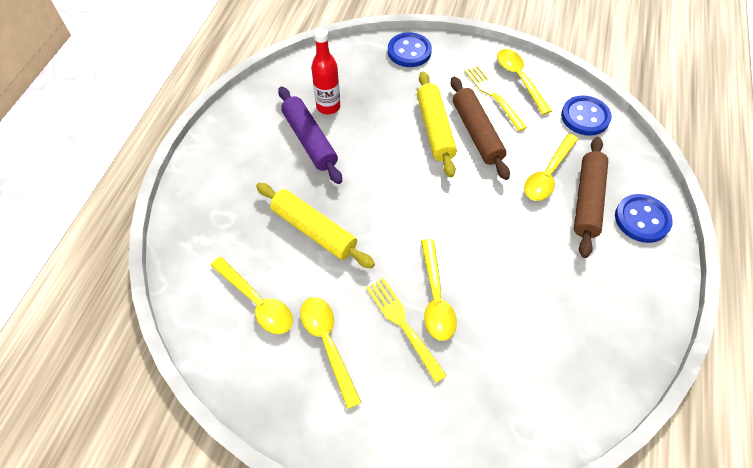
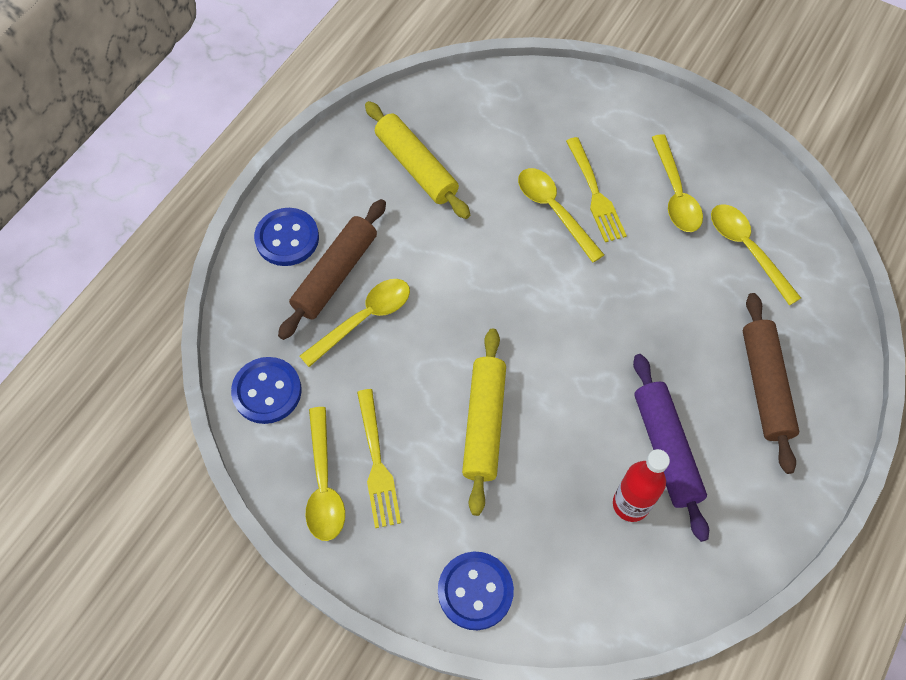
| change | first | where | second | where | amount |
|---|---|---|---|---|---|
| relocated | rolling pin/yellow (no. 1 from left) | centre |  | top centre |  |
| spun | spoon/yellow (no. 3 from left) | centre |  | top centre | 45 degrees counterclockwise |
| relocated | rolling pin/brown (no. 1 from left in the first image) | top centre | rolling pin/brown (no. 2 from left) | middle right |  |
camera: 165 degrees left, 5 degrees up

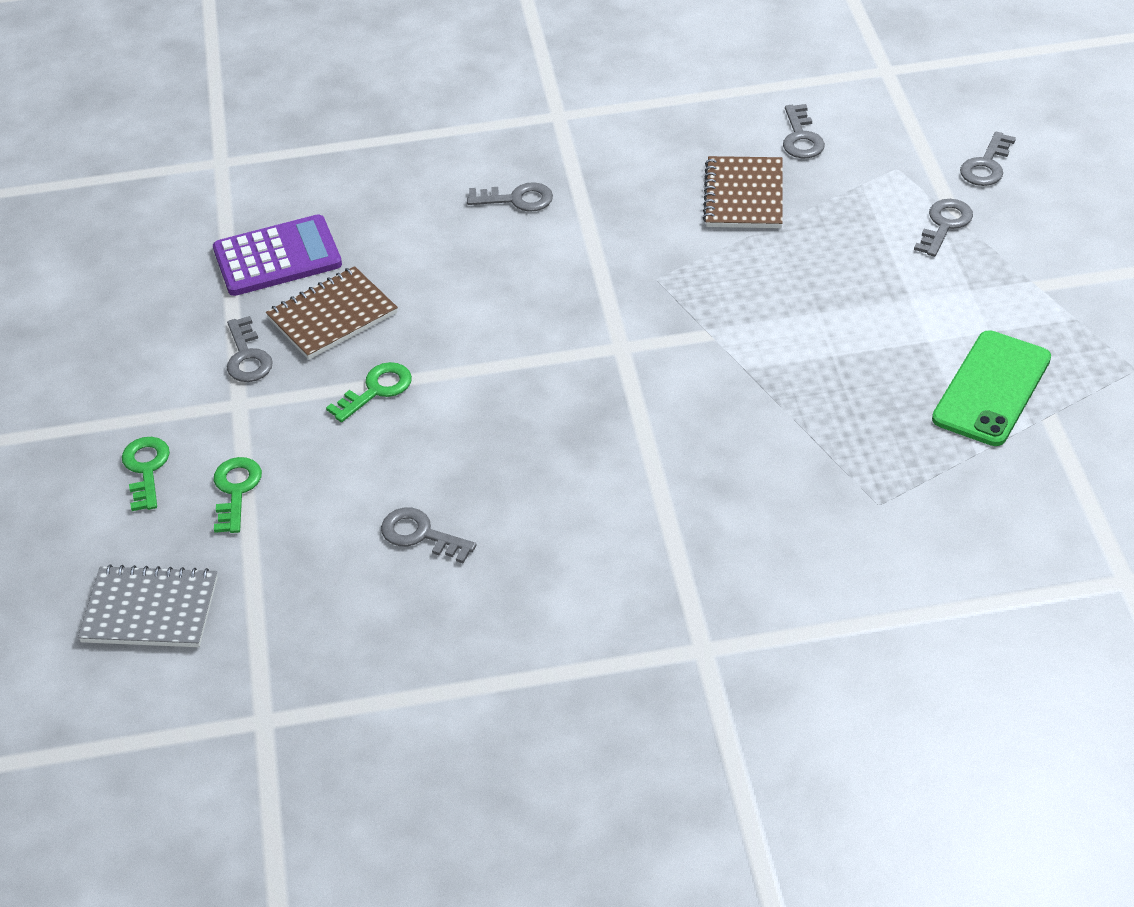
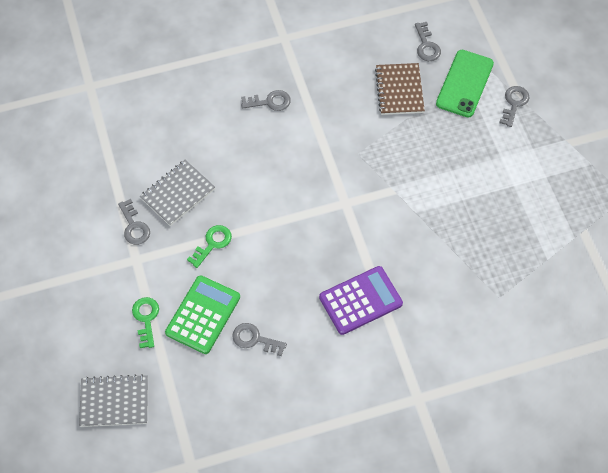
| change | first | where | second | where | amount |
|---|---|---|---|---|---|
| missing | key/green (no. 1 from left) | middle left |  |  |  |
| relocated | calculator/purple | top left |  | centre |  |
| colour | notebook/brown (no. 1 from left) | middle left | notebook/grey (no. 2 from left) | middle left |  |
| relocated | phone/green | middle right |  | top right |  |
| missing | key/grey (no. 6 from left) | top right |  |  |  |
| appeared |  |  | calculator/green | middle left |  |
camera: 10 degrees left, 15 degrees up

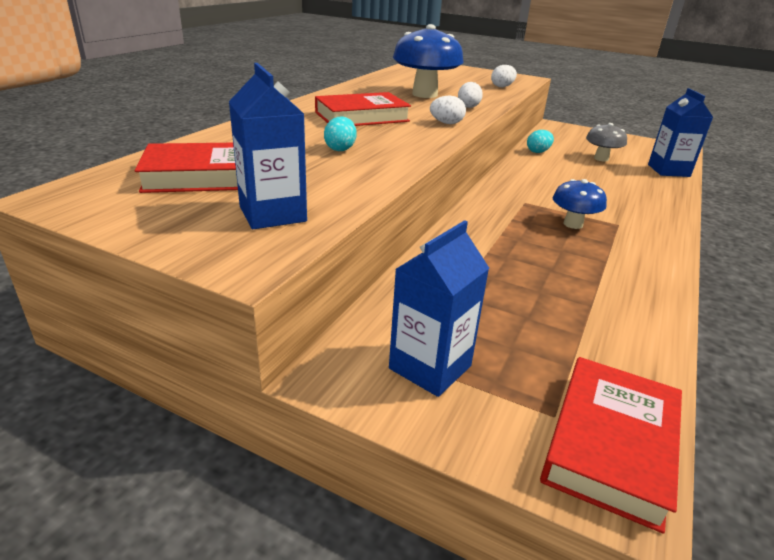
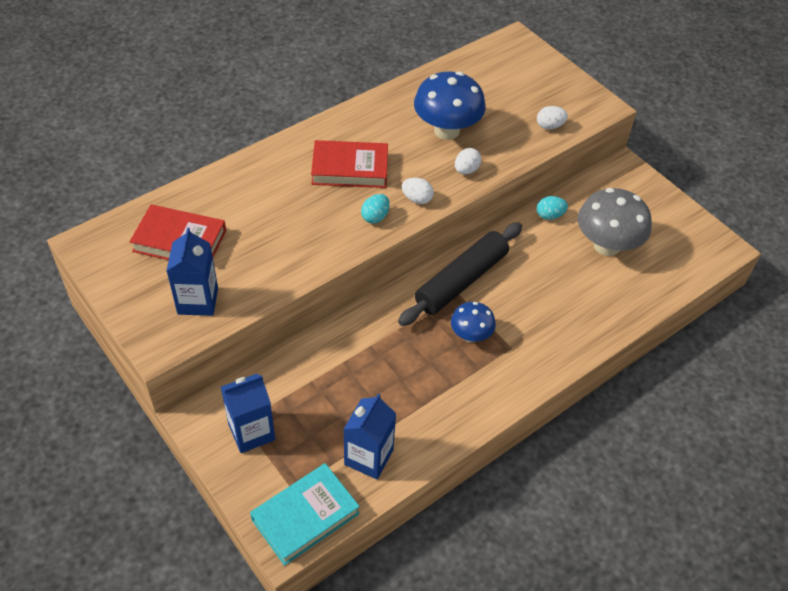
| change | first | where | second | where | amount |
|---|---|---|---|---|---|
| relocated | egg/turquoise (no. 1 from left) | top centre |  | centre |  |
| colour | book/red (no. 3 from left) | bottom right | book/turquoise | bottom centre |  |
| size | mushroom/grey | top right |  | middle right | x1.75 |
| relocated | carton/blue (no. 3 from left) | top right |  | bottom centre |  |
| appeared |  |  | rolling pin/black | centre |  |
camera: 25 degrees right, 20 degrees up

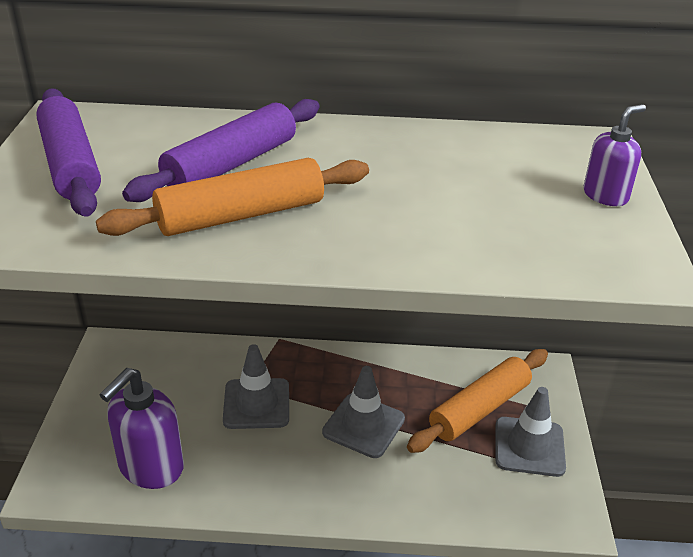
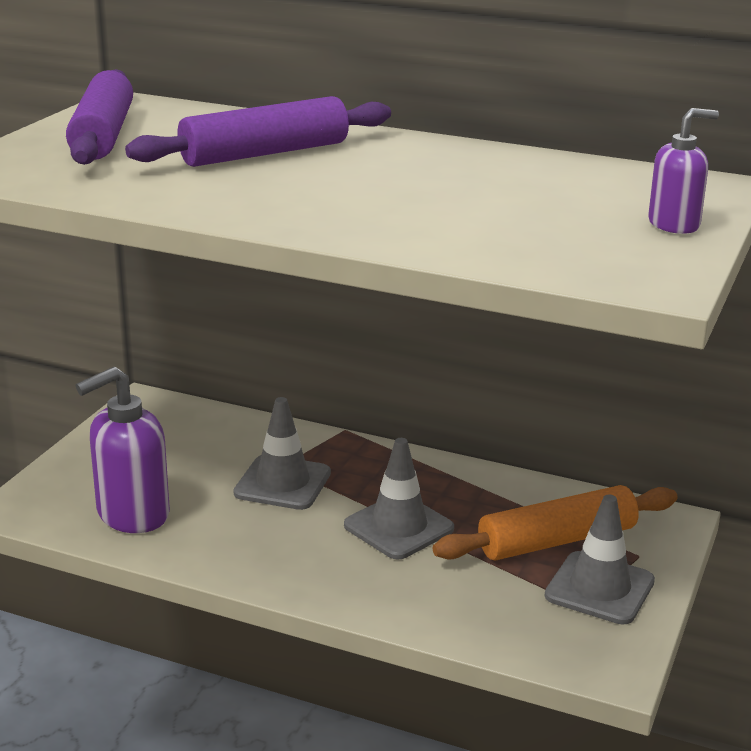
| change | first | where | second | where | amount |
|---|---|---|---|---|---|
| missing | rolling pin/orange (no. 1 from left) | centre |  |  |  |
camera: 20 degrees right, 10 degrees down

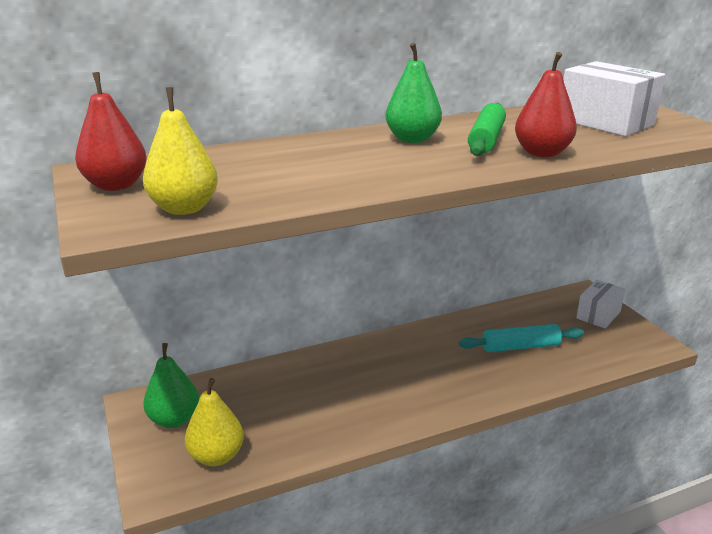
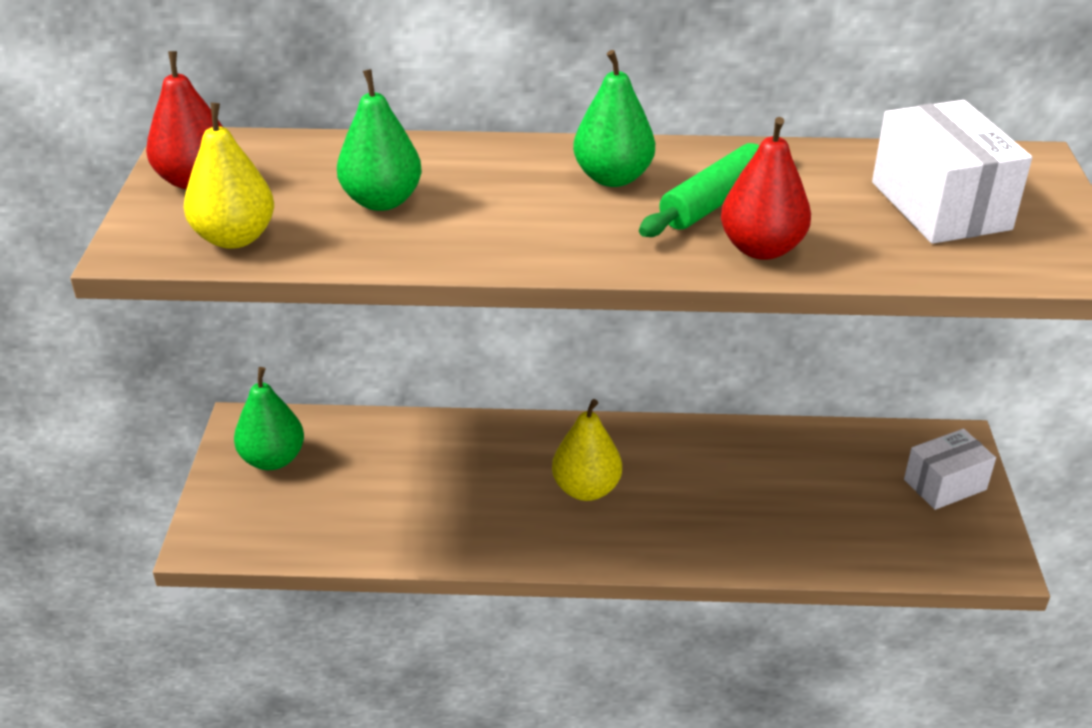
| change | first | where | second | where | amount |
|---|---|---|---|---|---|
| relocated | pear/yellow (no. 2 from left) | bottom left |  | centre |  |
| missing | rolling pin/turquoise | middle right |  |  |  |
| appeared |  |  | pear/green (no. 2 from left) | top centre |  |
camera: 25 degrees right, 10 degrees up

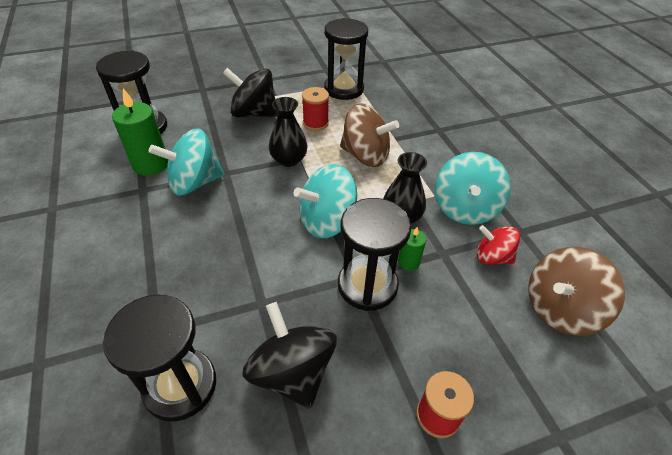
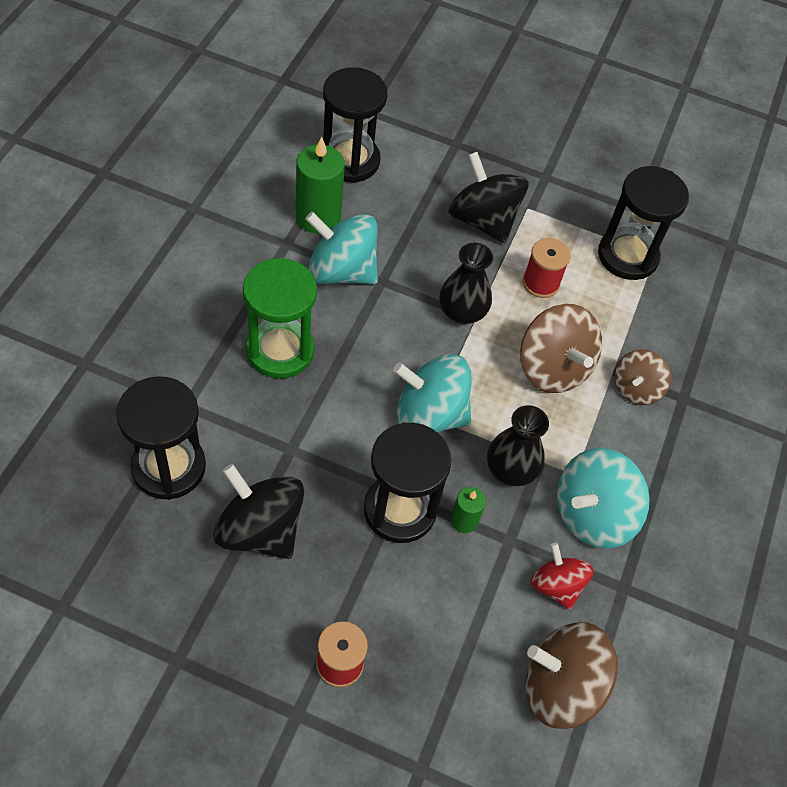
| change | first | where | second | where | amount |
|---|---|---|---|---|---|
| spun | spinning top/black (no. 2 from left in the first image) | bottom centre | spinning top/black (no. 1 from left) | middle left | 60 degrees counterclockwise |
| appeared |  |  | hourglass/green | centre |  |
| appeared |  |  | spinning top/brown (no. 3 from left) | middle right |  |
camera: 35 degrees right, 10 degrees up

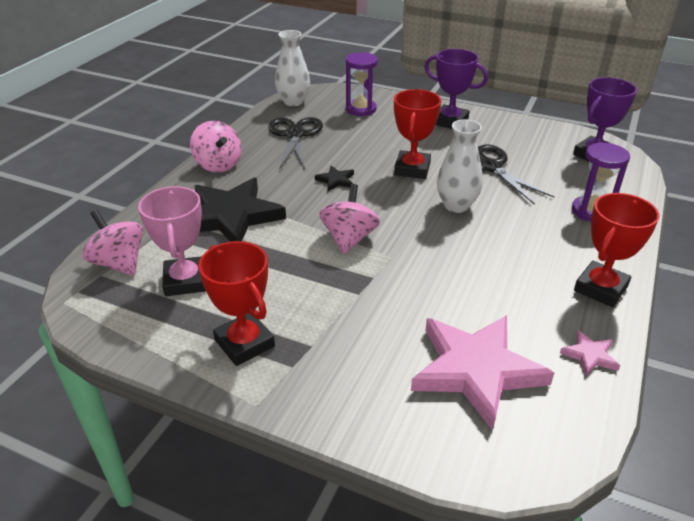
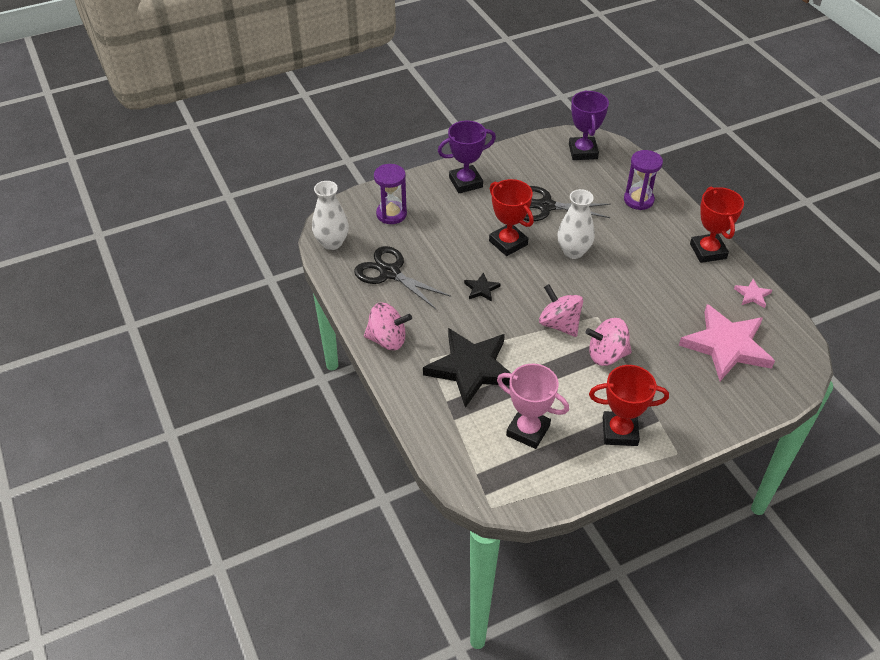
| change | first | where | second | where | amount |
|---|---|---|---|---|---|
| relocated | spinning top/pink (no. 1 from left in the first image) | middle left | spinning top/pink (no. 3 from left) | middle right |  |
camera: 50 degrees left, 10 degrees up

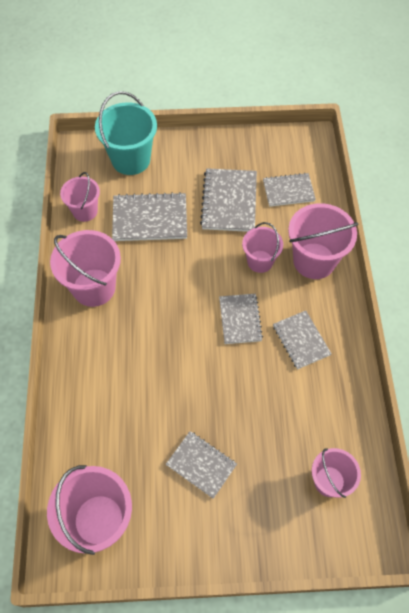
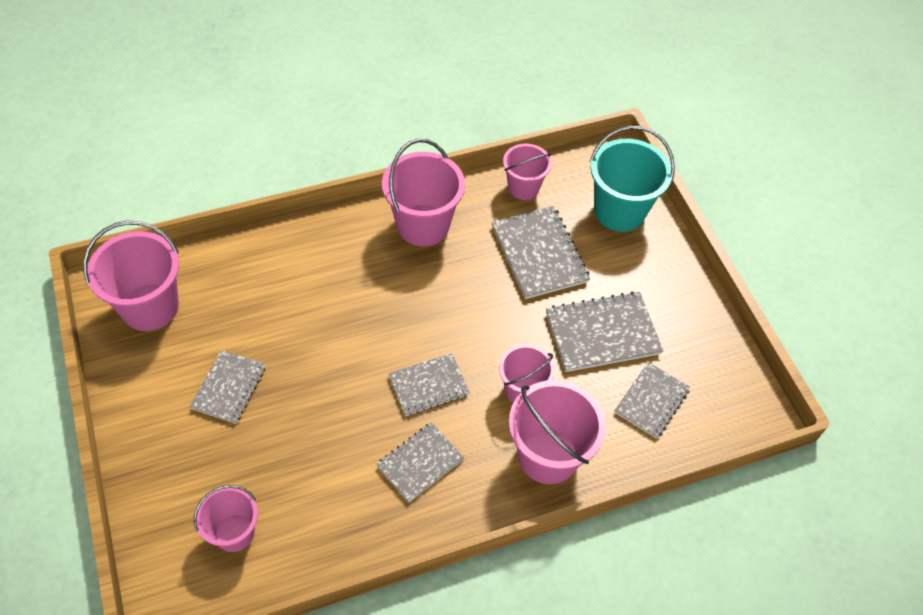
| change | first | where | second | where | amount |
|---|---|---|---|---|---|
| spun | notebook/grey (no. 5 from left in the first image) | top right | notebook/grey (no. 6 from left) | middle right | 60 degrees clockwise |
camera: 70 degrees right, 5 degrees down

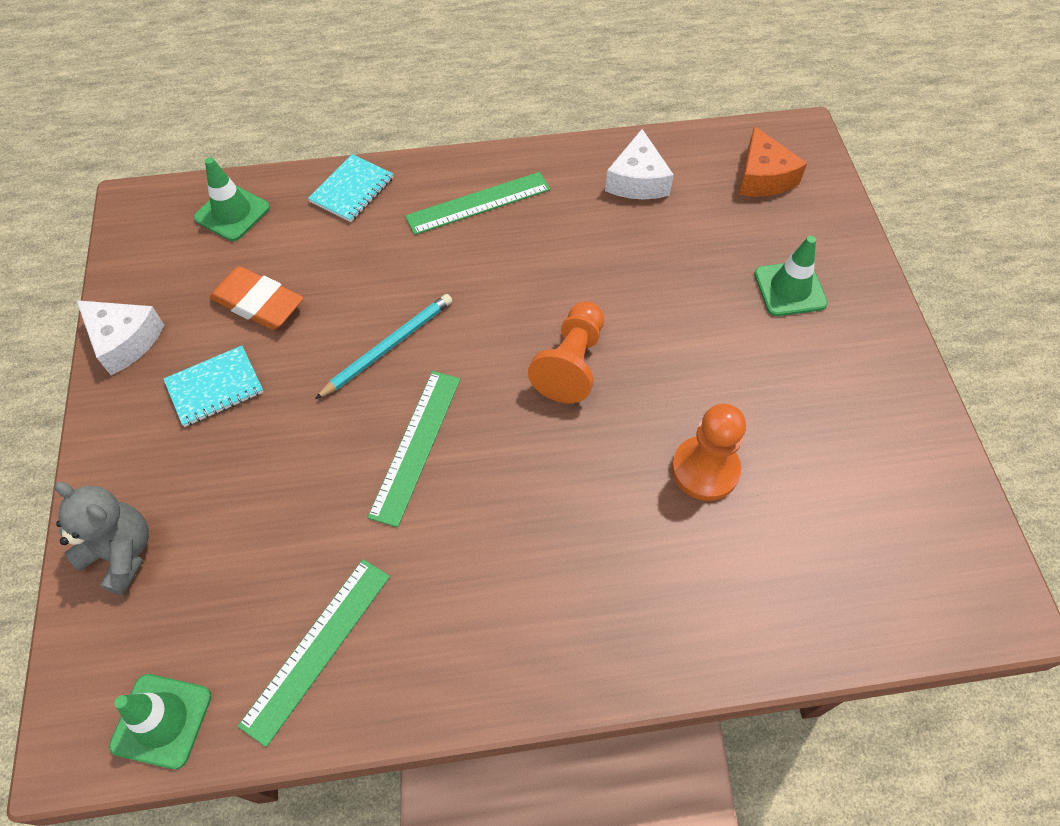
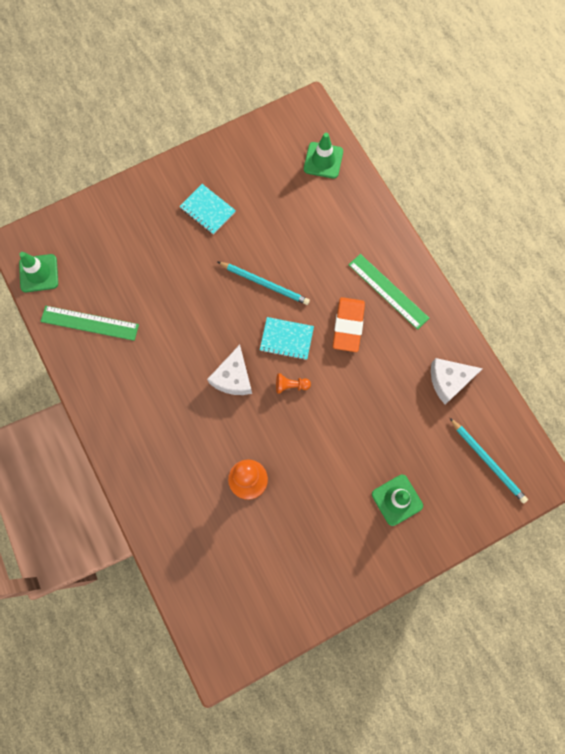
| change | first | where | second | where | amount |
|---|---|---|---|---|---|
| missing | teddy bear/grey | middle left |  |  |  |
| relocated | cheese/white (no. 1 from left) | middle left |  | centre |  |
| relocated | eraser/orange | middle left |  | centre |  |
| relocated | notebook/turquoise (no. 2 from left) | top left |  | centre |  |
| missing | ruler/green (no. 2 from left) | centre |  |  |  |
| size | pawn/orange (no. 1 from left in the first image) | centre | pawn/orange (no. 2 from left) | centre | x0.53 |
| exchanged | cheese/orange | top right | pencil/turquoise (no. 2 from left) | middle right |  |
camera: 70 degrees right, 15 degrees up

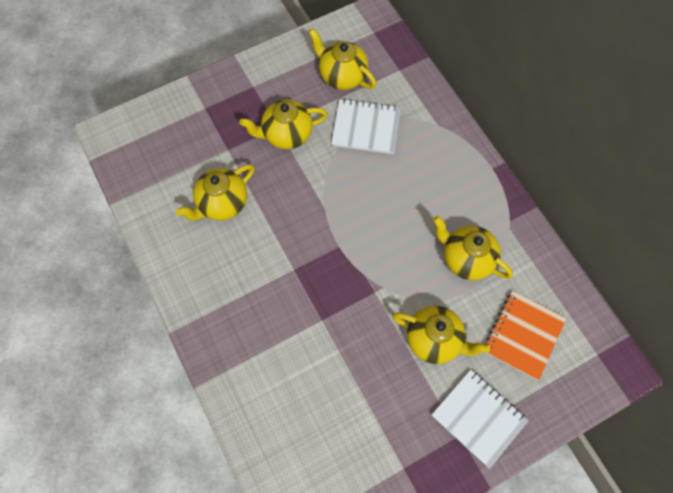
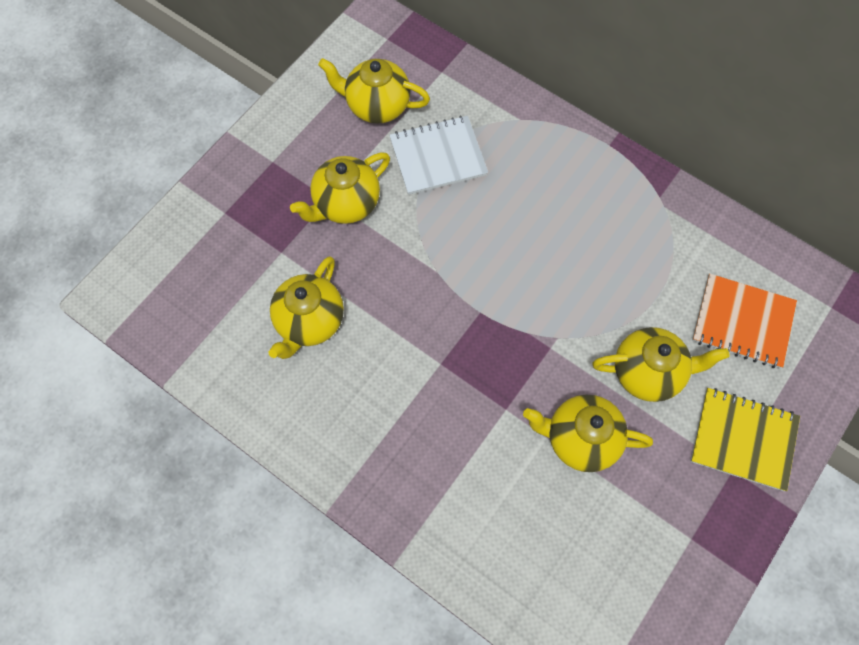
| change | first | where | second | where | amount |
|---|---|---|---|---|---|
| colour | notebook/white (no. 2 from left) | bottom right | notebook/yellow | bottom right |  |
| relocated | teapot/yellow (no. 5 from left in the first image) | middle right | teapot/yellow (no. 4 from left) | bottom right |  |
| spun | notebook/orange | bottom right |  | middle right | 75 degrees counterclockwise |
camera: 25 degrees left, 0 degrees up

